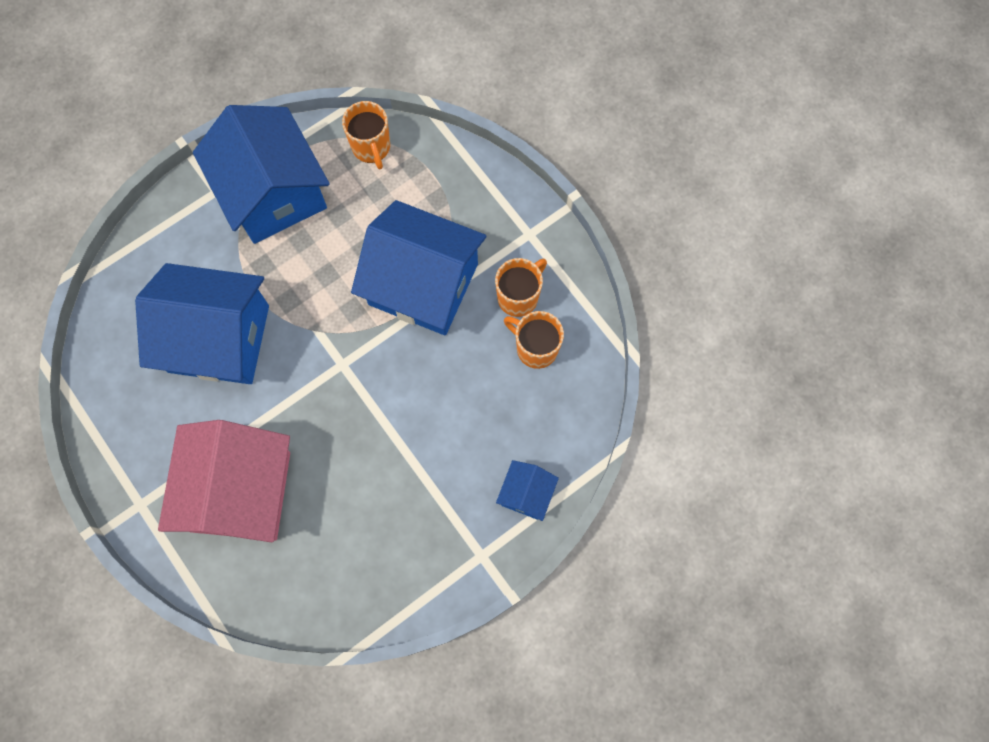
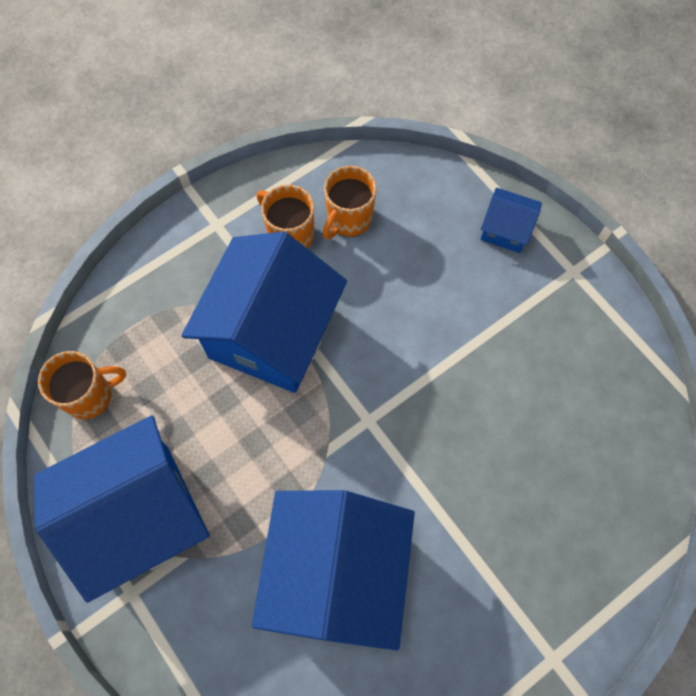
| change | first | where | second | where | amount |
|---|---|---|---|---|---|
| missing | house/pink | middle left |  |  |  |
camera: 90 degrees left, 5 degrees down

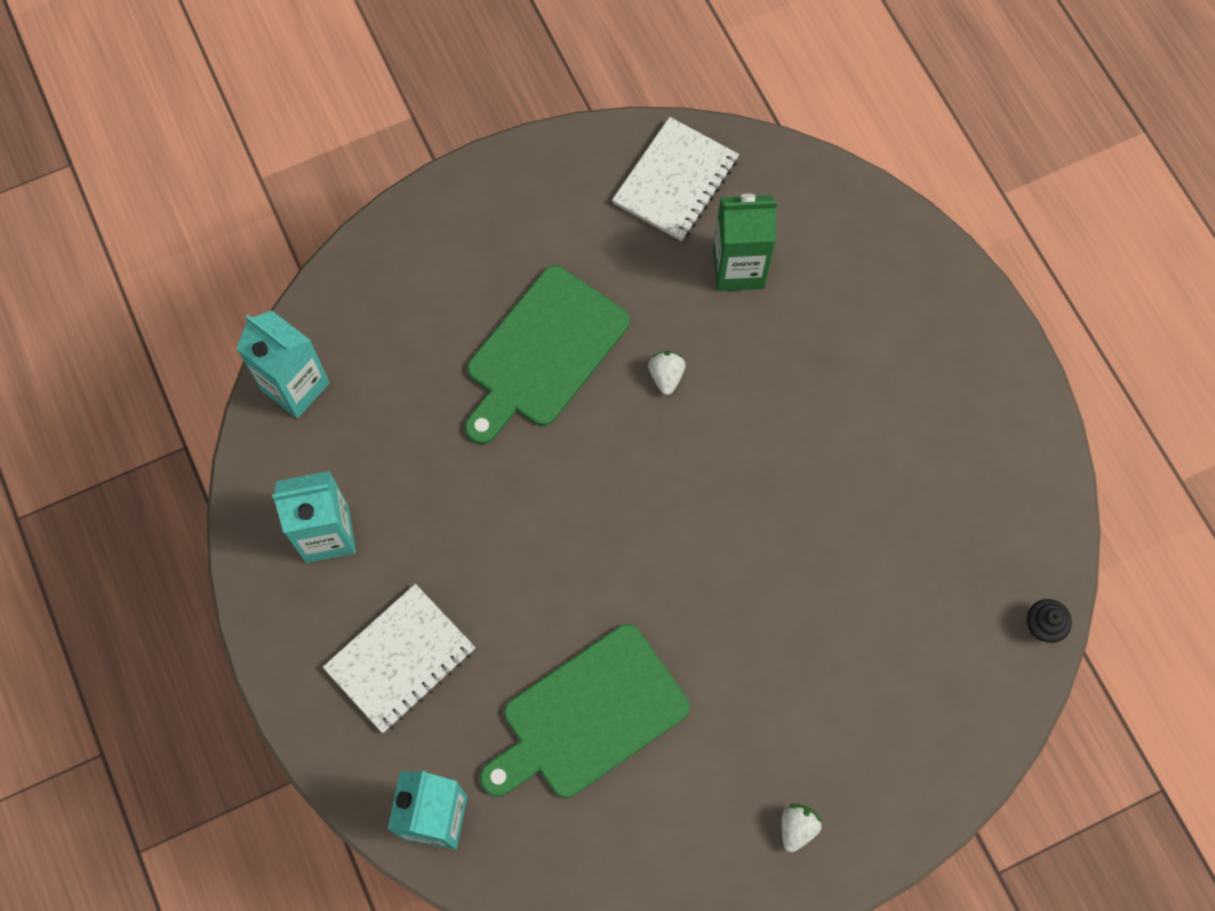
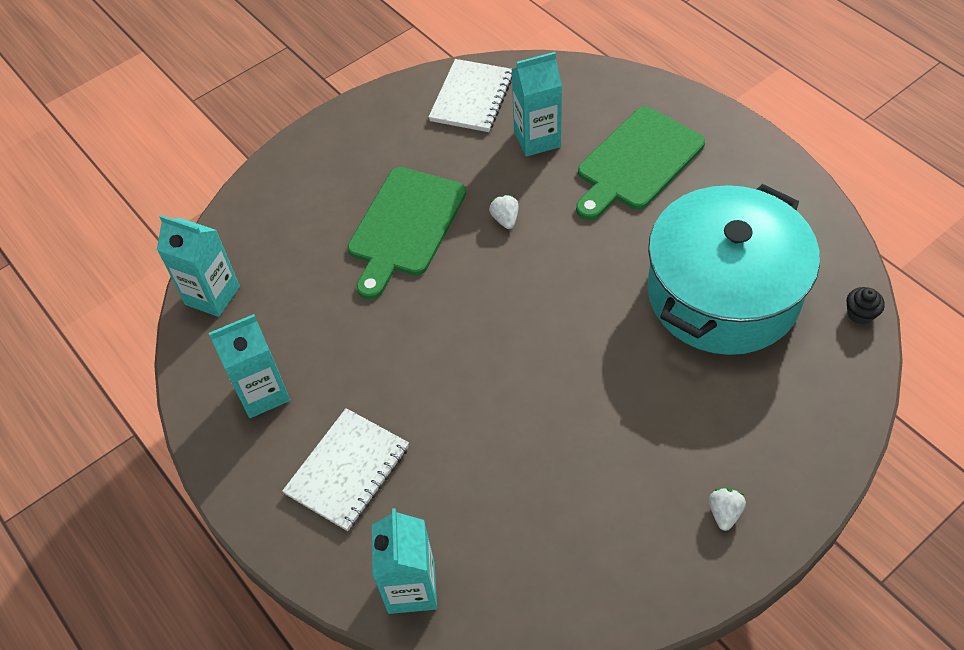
| change | first | where | second | where | amount |
|---|---|---|---|---|---|
| relocated | cutting board/green (no. 2 from left) | bottom centre |  | top centre |  |
| colour | carton/green | top centre | carton/turquoise (no. 4 from left) | top centre |  |
| appeared |  |  | pot/turquoise | middle right |  |
camera: 10 degrees left, 15 degrees down

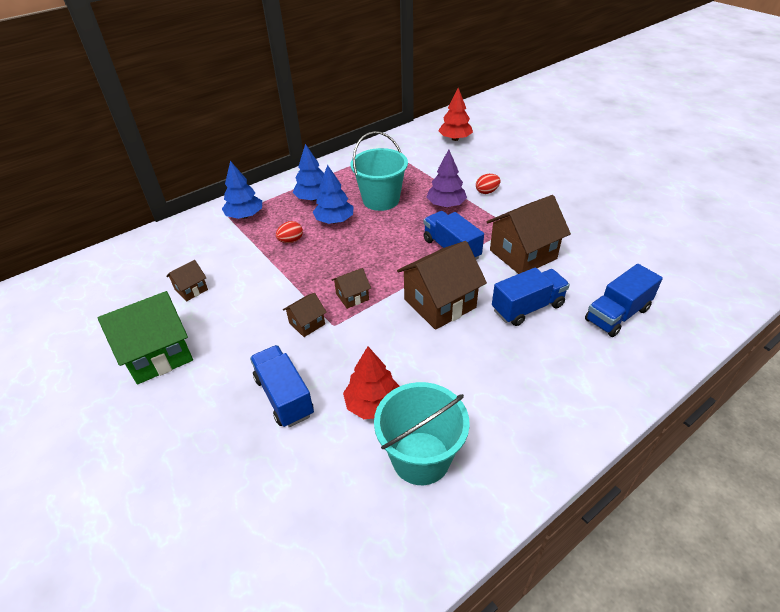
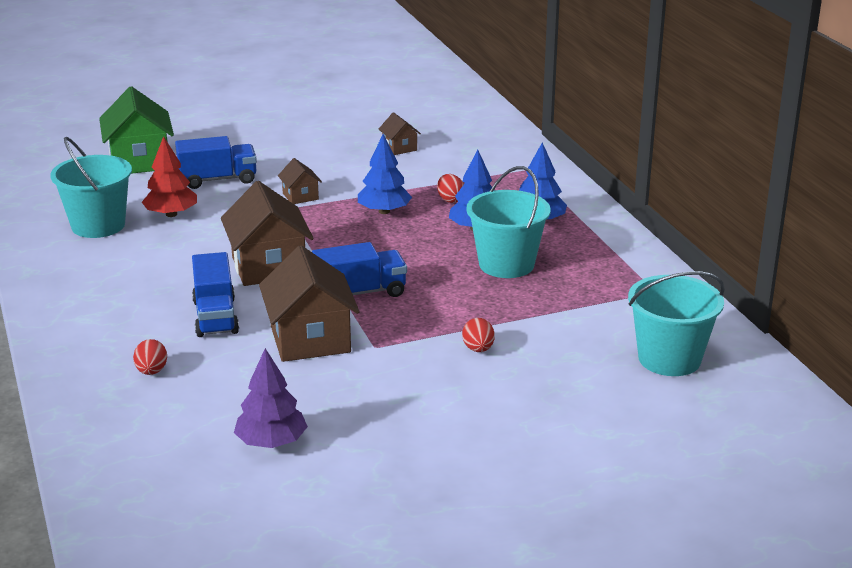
| change | first | where | second | where | amount |
|---|---|---|---|---|---|
| relocated | house/green | middle left |  | top left |  |
| relocated | tree/blue (no. 1 from left) | top left |  | top centre |  |
| missing | house/brown (no. 3 from left) | centre |  |  |  |
| relocated | tree/purple | top centre |  | bottom left |  |
| exchanged | tree/red (no. 2 from left) | top centre | bucket/turquoise (no. 3 from left) | middle right |  |
| exchanged | truck/blue (no. 4 from left) | middle right | egg/red (no. 1 from left) | middle left |  |
camera: 105 degrees right, 15 degrees down

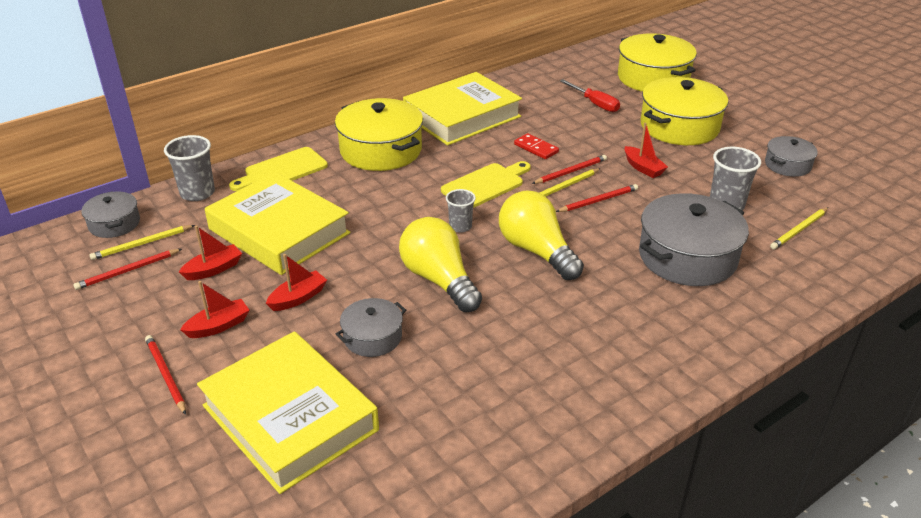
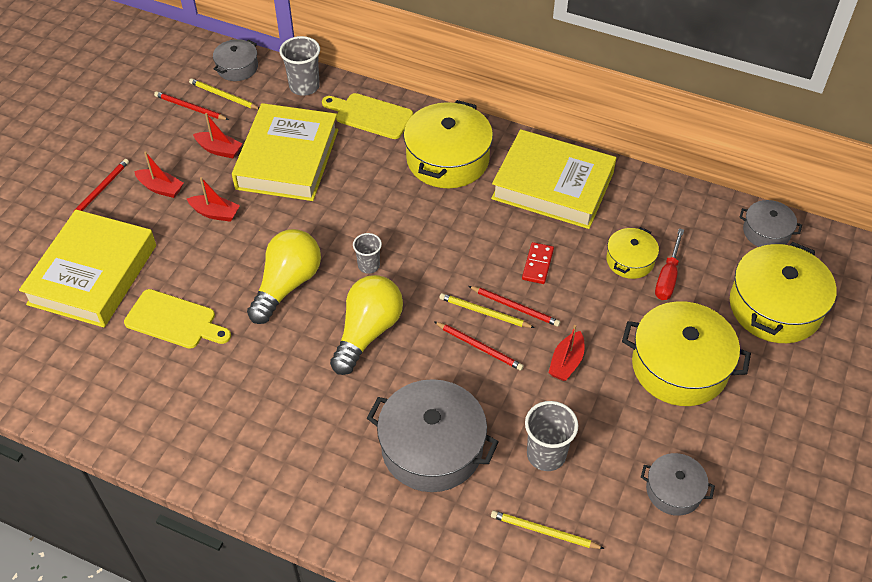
| change | first | where | second | where | amount |
|---|---|---|---|---|---|
| relocated | pot/grey (no. 2 from left in the first image) | centre | pot/grey (no. 4 from left) | middle right |  |
| relocated | cutting board/yellow (no. 2 from left in the first image) | centre | cutting board/yellow (no. 1 from left) | middle left |  |
| appeared |  |  | pot/yellow (no. 2 from left) | middle right |  |
camera: 60 degrees right, 15 degrees up

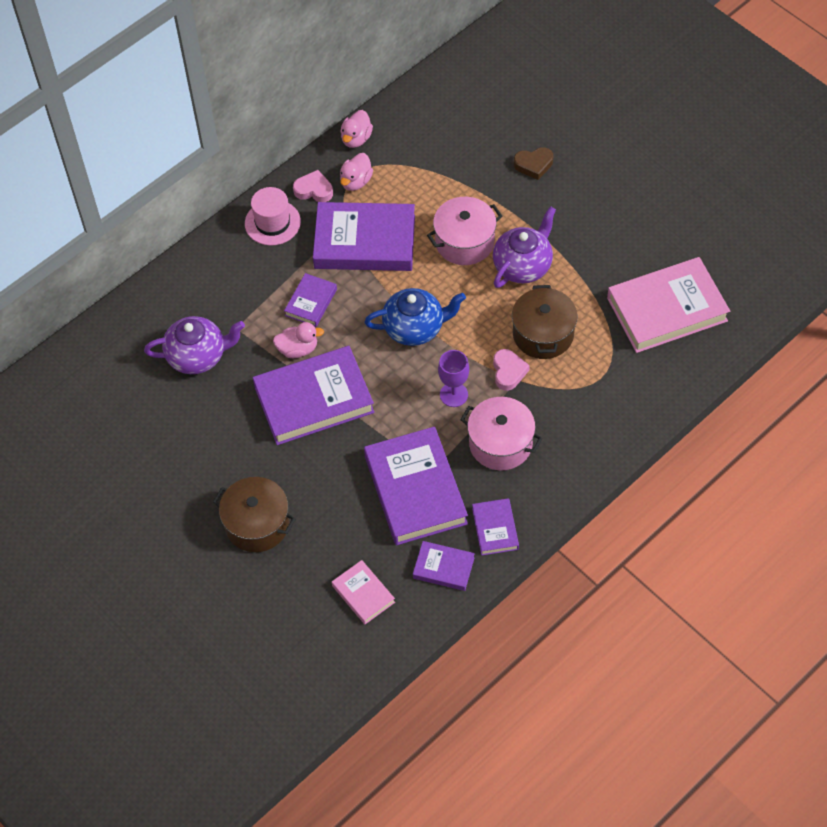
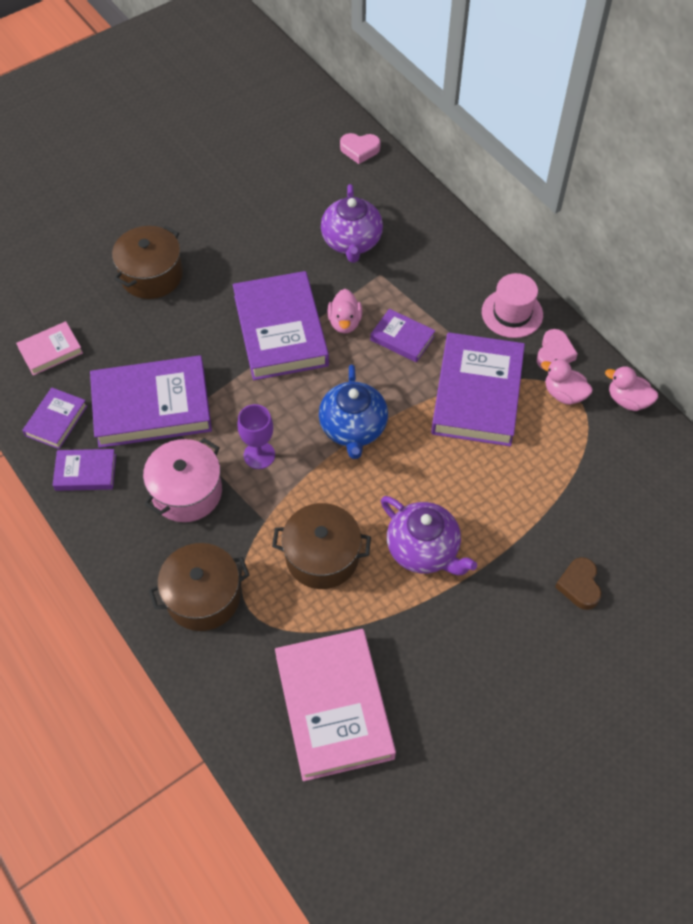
| change | first | where | second | where | amount |
|---|---|---|---|---|---|
| missing | pot/pink (no. 1 from left) | top centre |  |  |  |
| relocated | heart/pink (no. 2 from left in the first image) | centre | heart/pink (no. 1 from left) | top centre |  |
| appeared |  |  | pot/brown (no. 2 from left) | middle left |  |
camera: 95 degrees right, 0 degrees up

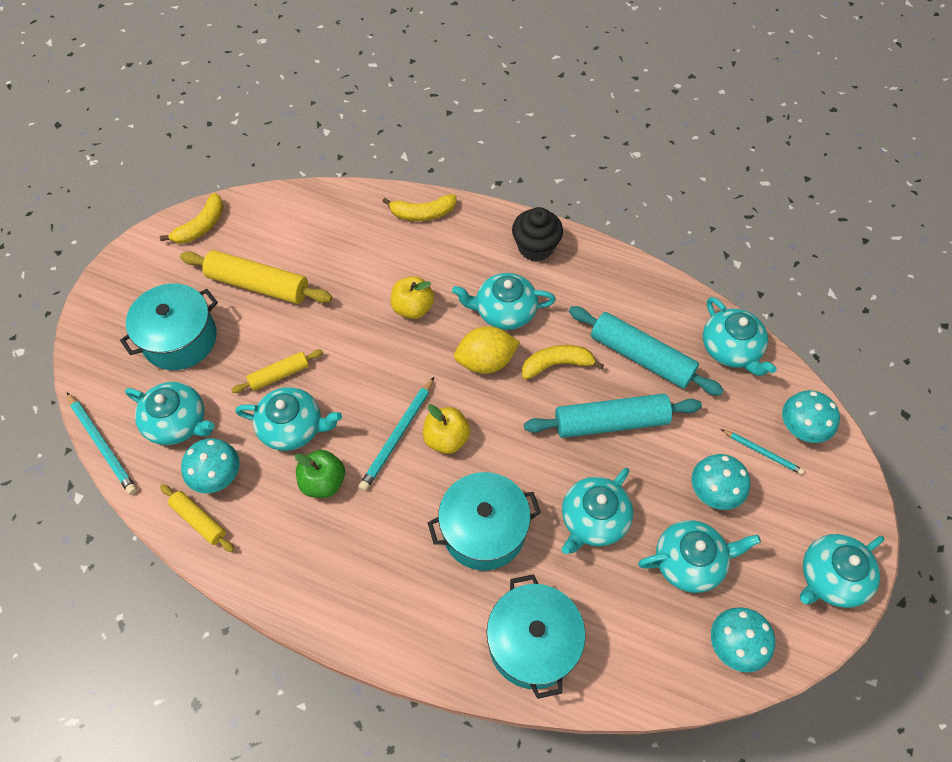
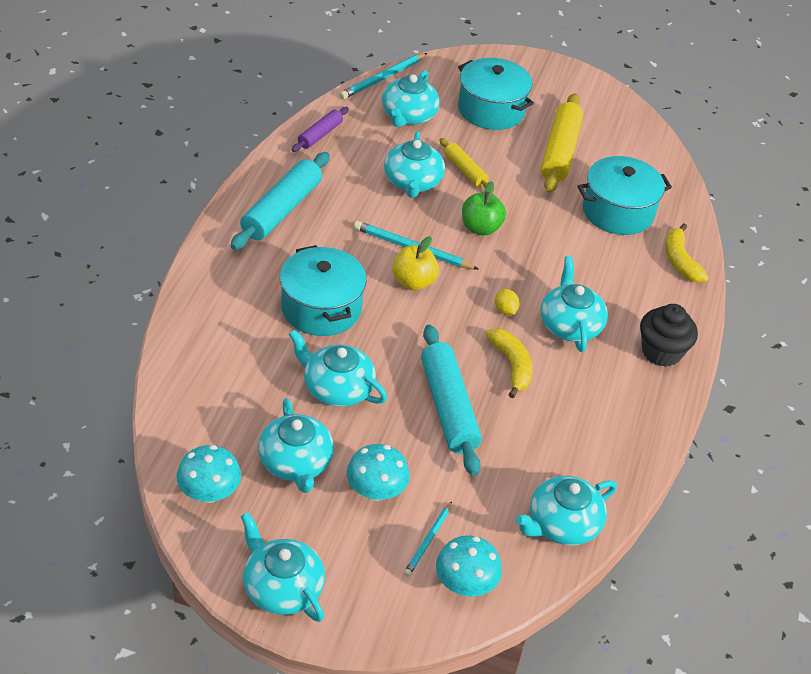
| change | first | where | second | where | amount |
|---|---|---|---|---|---|
| missing | banana/yellow (no. 1 from left) | top left |  |  |  |
| colour | rolling pin/yellow (no. 1 from left) | bottom left | rolling pin/purple | top centre |  |
| missing | mushroom/turquoise (no. 1 from left) | middle left |  |  |  |
| relocated | apple/green | centre |  | top centre |  |
| missing | apple/yellow (no. 1 from left) | centre |  |  |  |
| size | lemon/yellow | centre |  | centre | x0.50 |
| relocated | pot/turquoise (no. 3 from left) | bottom centre |  | top right |  |
| relocated | rolling pin/turquoise (no. 2 from left in the first image) | middle right | rolling pin/turquoise (no. 1 from left) | top centre |  |
camera: 80 degrees right, 15 degrees down

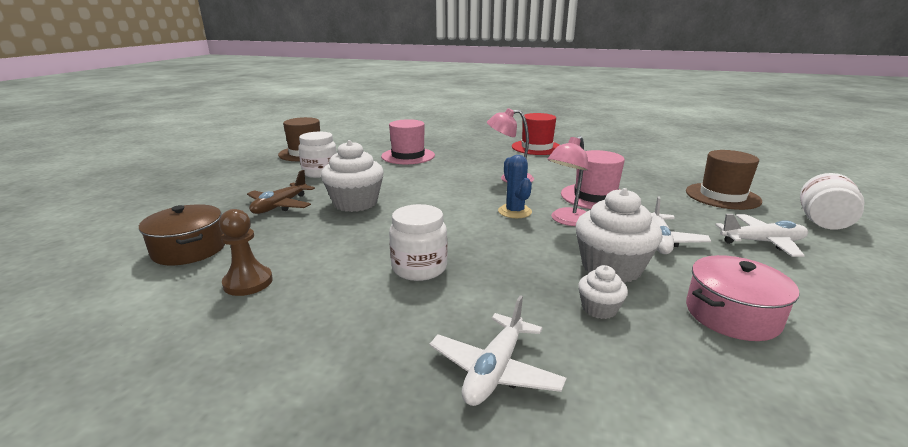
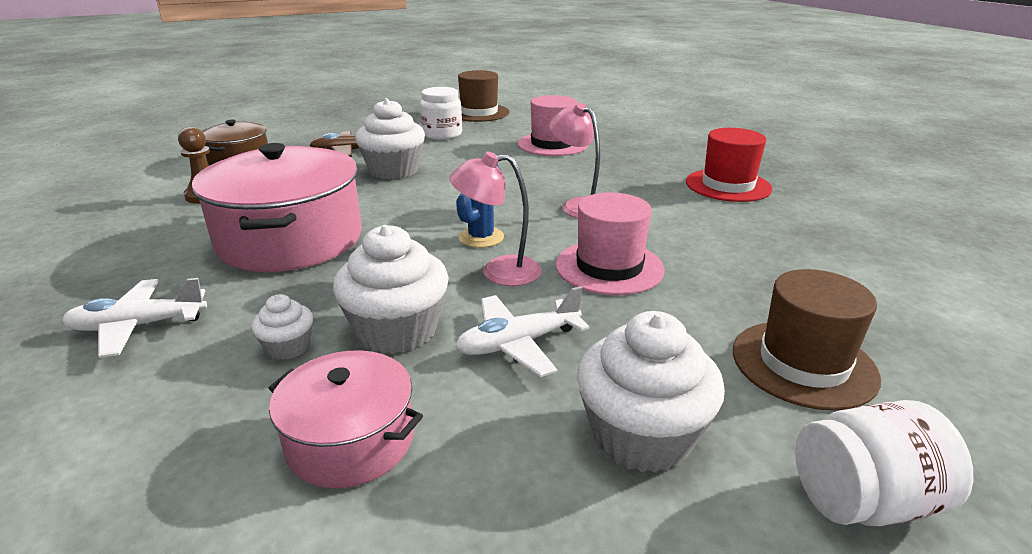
| change | first | where | second | where | amount |
|---|---|---|---|---|---|
| exchanged | jar/white (no. 2 from left) | centre | pot/pink (no. 1 from left) | middle left |  |
| exchanged | plane/white (no. 3 from left) | middle right | cupcake/white (no. 4 from left) | bottom centre |  |
camera: 50 degrees right, 5 degrees up

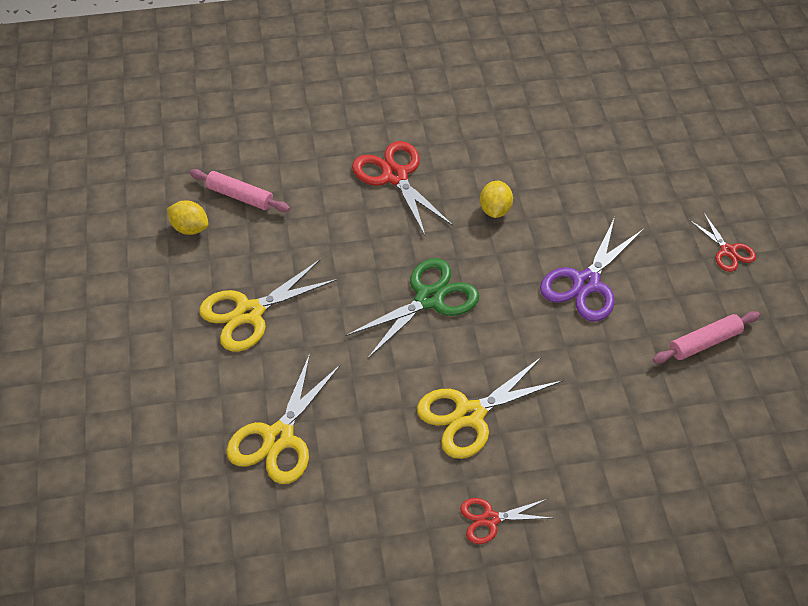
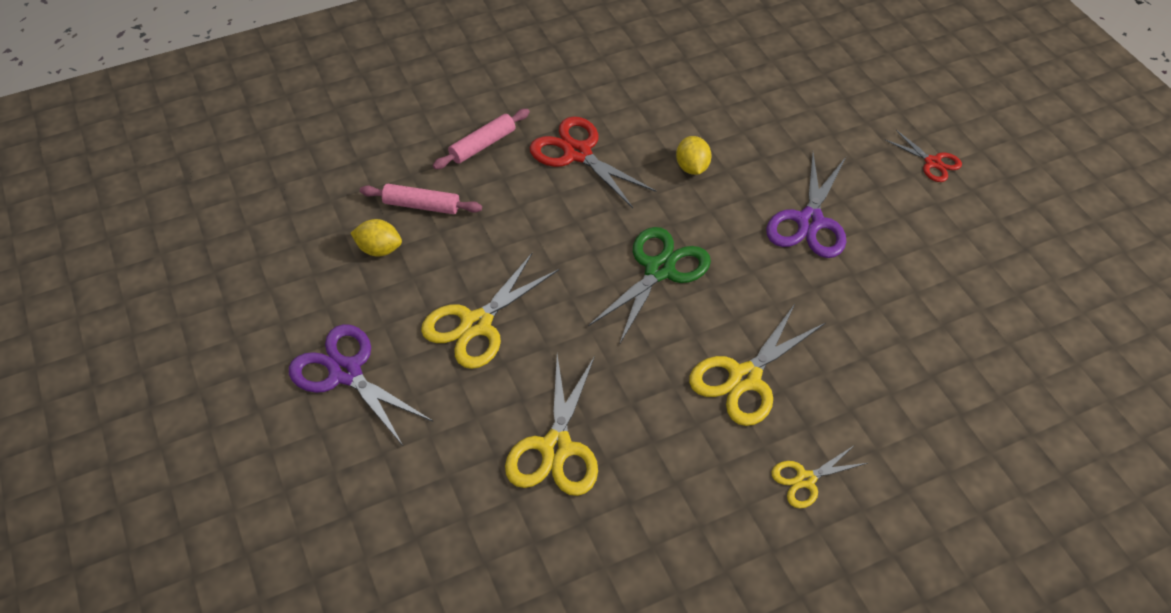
| change | first | where | second | where | amount |
|---|---|---|---|---|---|
| colour | scissors/red (no. 2 from left) | bottom centre | scissors/yellow (no. 4 from left) | bottom right |  |
| relocated | rolling pin/pink (no. 2 from left) | middle right |  | top centre |  |
| appeared |  |  | scissors/purple (no. 1 from left) | middle left |  |
camera: 15 degrees left, 0 degrees up

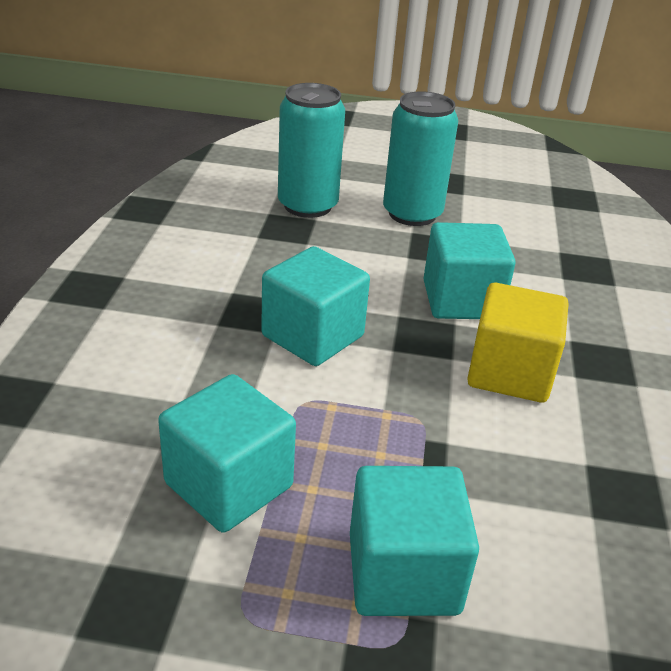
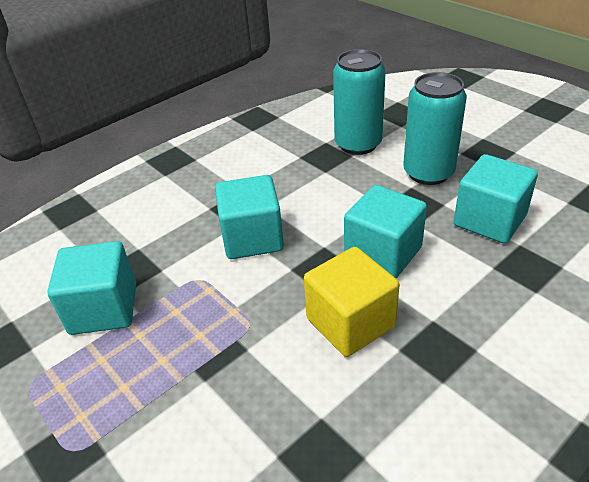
| change | first | where | second | where | amount |
|---|---|---|---|---|---|
| relocated | cube/turquoise (no. 3 from left in the first image) | bottom centre | cube/turquoise (no. 4 from left) | middle right |  |
camera: 45 degrees right, 5 degrees up

